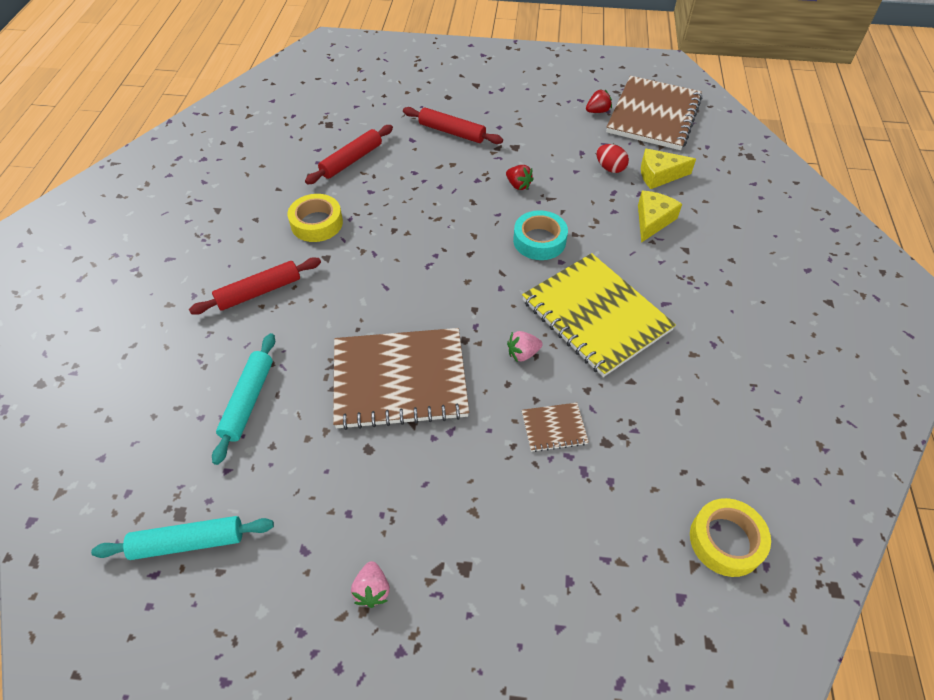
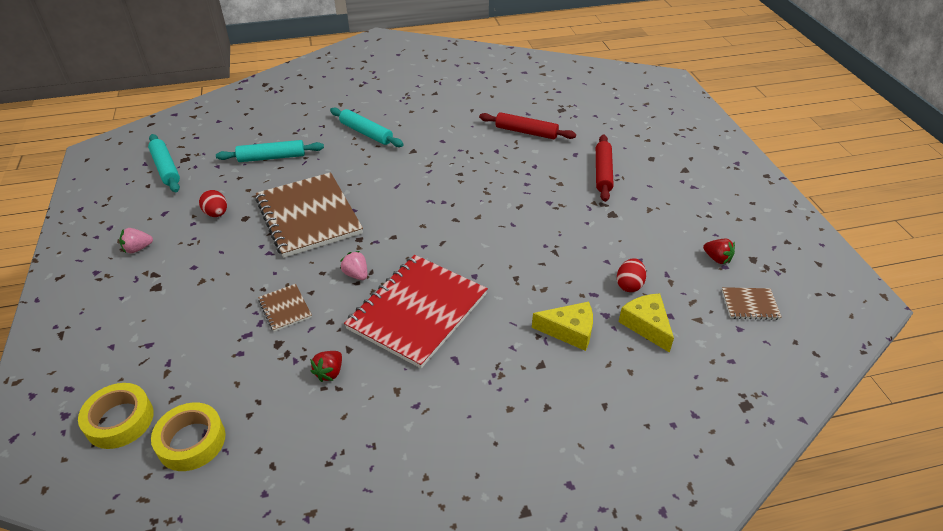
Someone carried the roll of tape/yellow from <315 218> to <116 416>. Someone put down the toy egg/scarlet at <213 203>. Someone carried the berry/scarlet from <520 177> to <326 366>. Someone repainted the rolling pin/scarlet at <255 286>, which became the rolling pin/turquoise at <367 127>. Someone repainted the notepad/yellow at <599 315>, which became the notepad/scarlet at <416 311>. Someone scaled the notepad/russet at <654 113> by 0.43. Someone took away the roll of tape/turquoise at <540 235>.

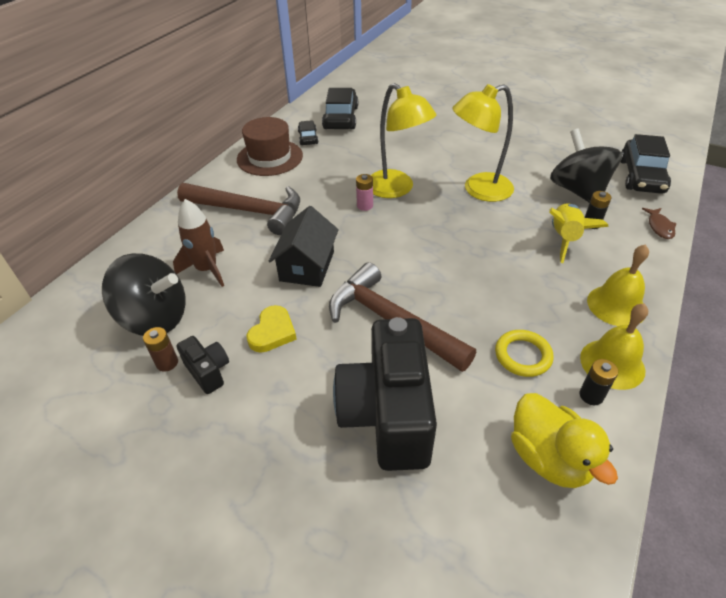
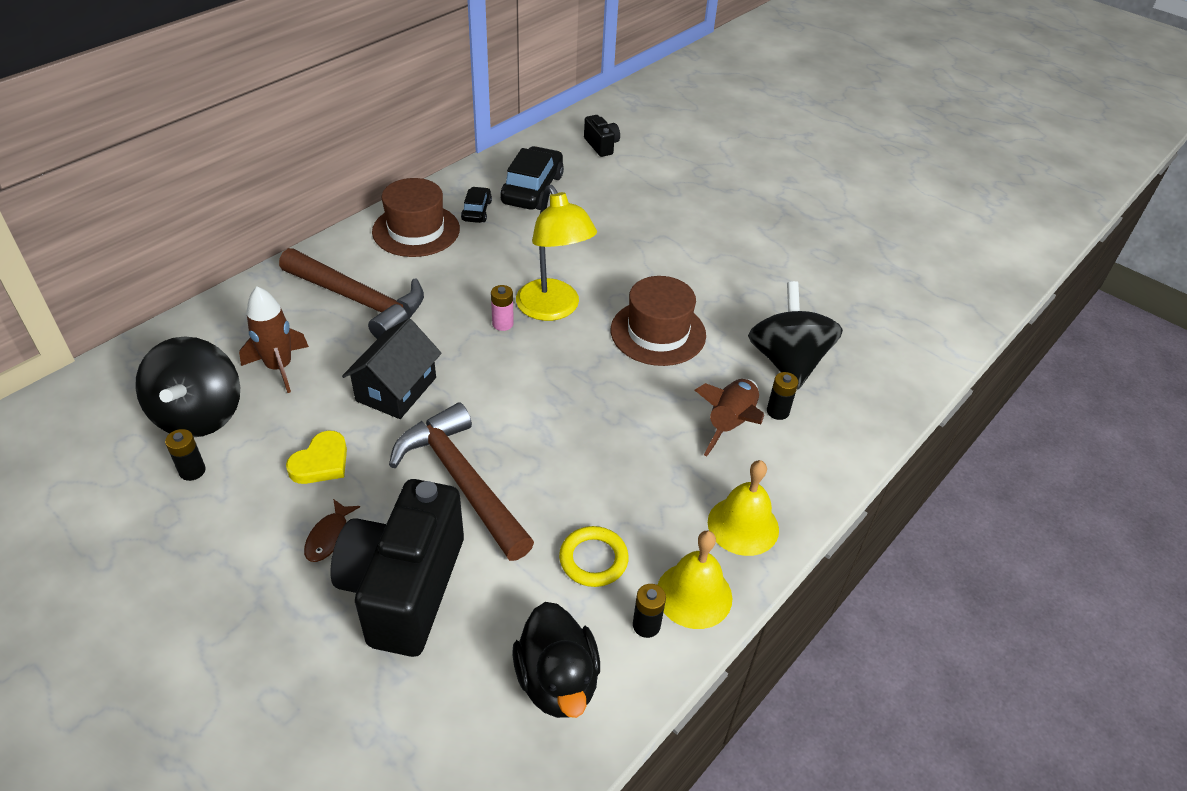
Someone rotated the toy top/black at <144 294> by 60 degrees clockwise. Someone repainted the battery/russet at <160 349>, which became the battery/black at <185 455>. Someone carried the fish/russet from <659 223> to <332 530>. Someone repainted the rubber duck/yellow at <564 440>, which became the rubber duck/black at <556 660>. Someone carried the photo camera/black from <202 365> to <602 136>. Someone swapped the desk lamp/yellow at <483 143> for the hat/russet at <658 321>. Someone repainted the rocket/yellow at <578 233>, which became the rocket/russet at <729 417>. Someone took away the automobile/black at <645 164>.

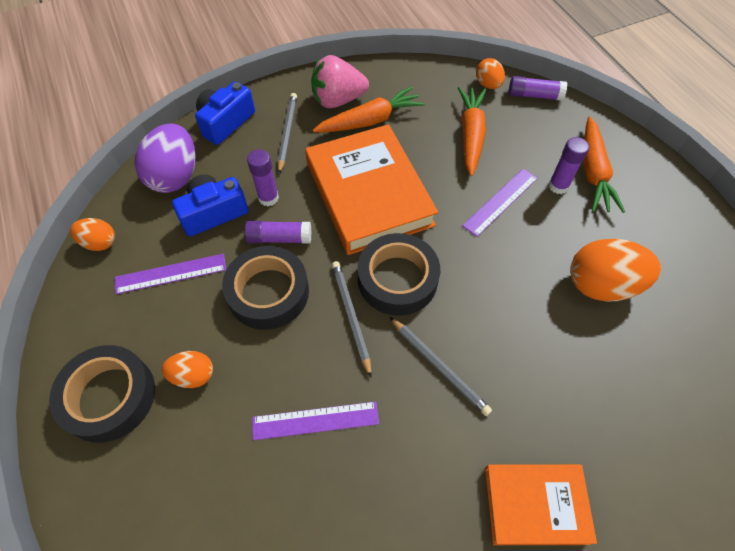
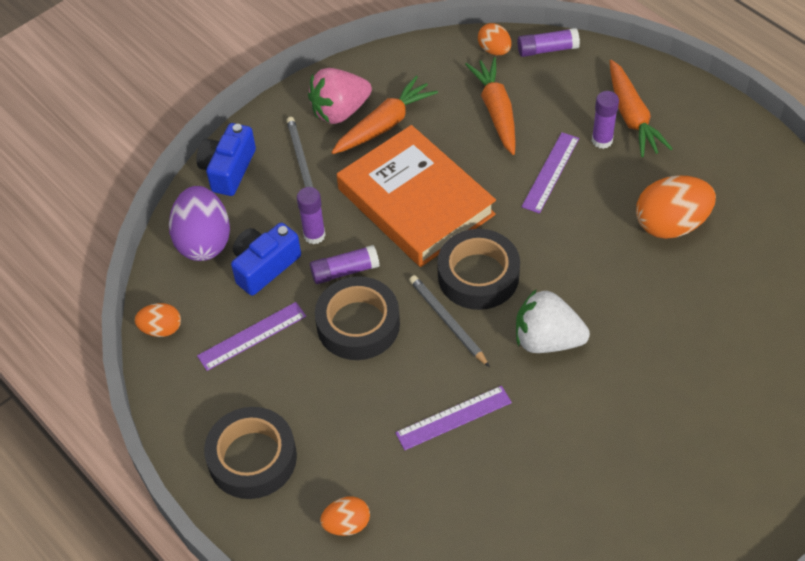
Someone carried the toy egg/orange from <187 369> to <345 516>. Someone swapped the wooden pencil/gray at <441 366> for the berry/snow-white at <553 321>. Someone took away the hardback/orange at <541 504>.

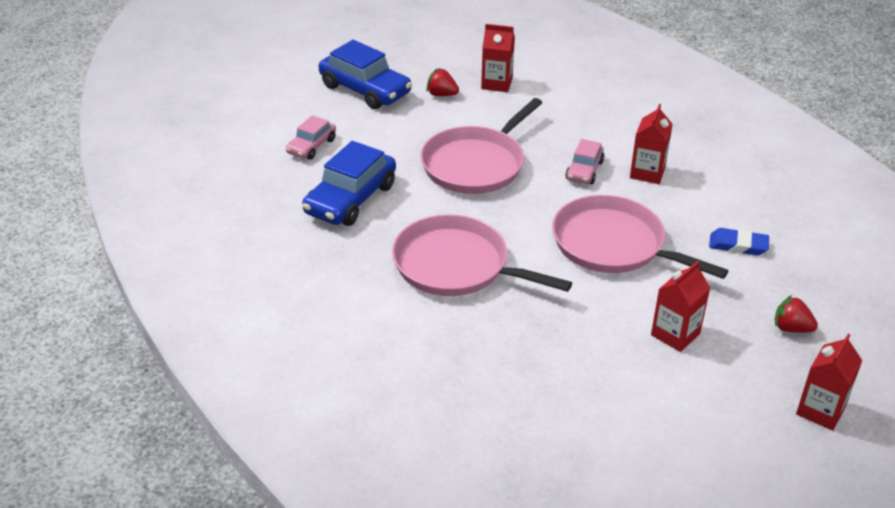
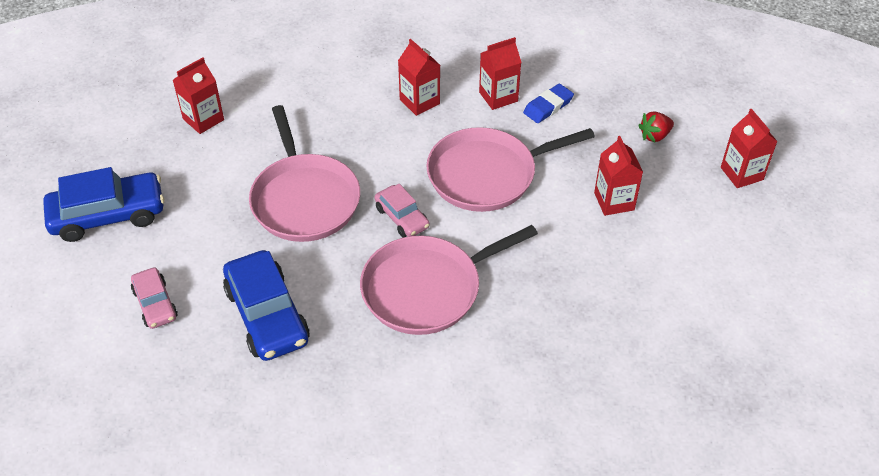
Someone carried the automobile/pink from <584 161> to <402 210>. Someone put down the carton/scarlet at <500 73>. Someone took away the berry/scarlet at <442 82>.

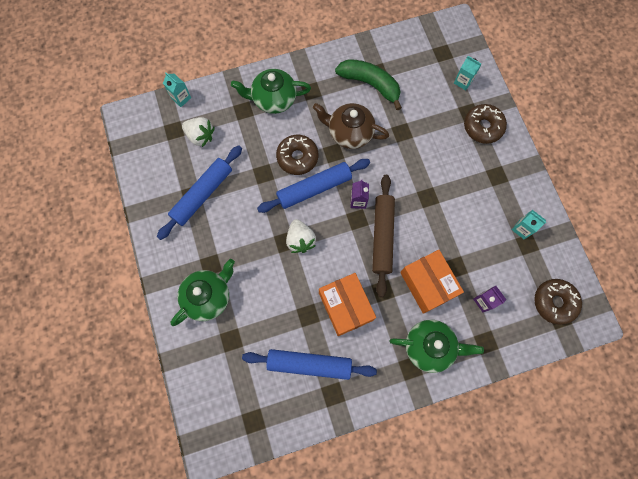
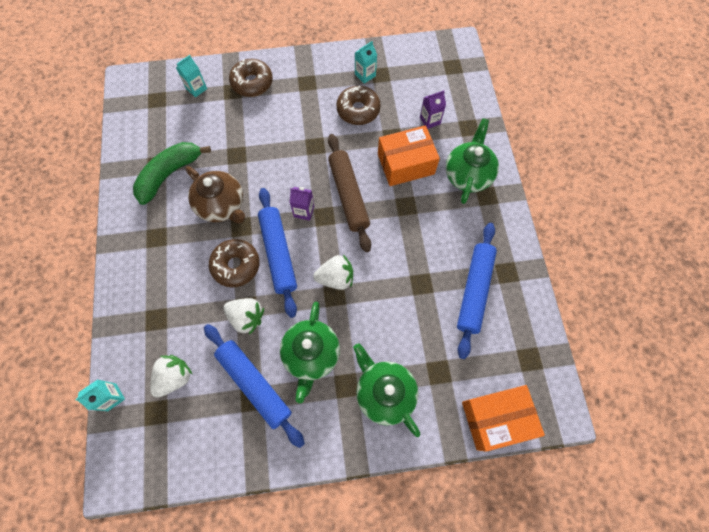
Someone rotated the tea pot/russet at <351 126> by 75 degrees counterclockwise. Someone put down the berry/snow-white at <243 316>. Someone carried the tea pot/emerald from <271 91> to <310 352>. Someone rotated the rolling pin/russet at <383 236> by 60 degrees clockwise. Someone carried the doughnut/russet from <558 302> to <358 105>. Someone carried the package/orange from <347 304> to <503 418>.

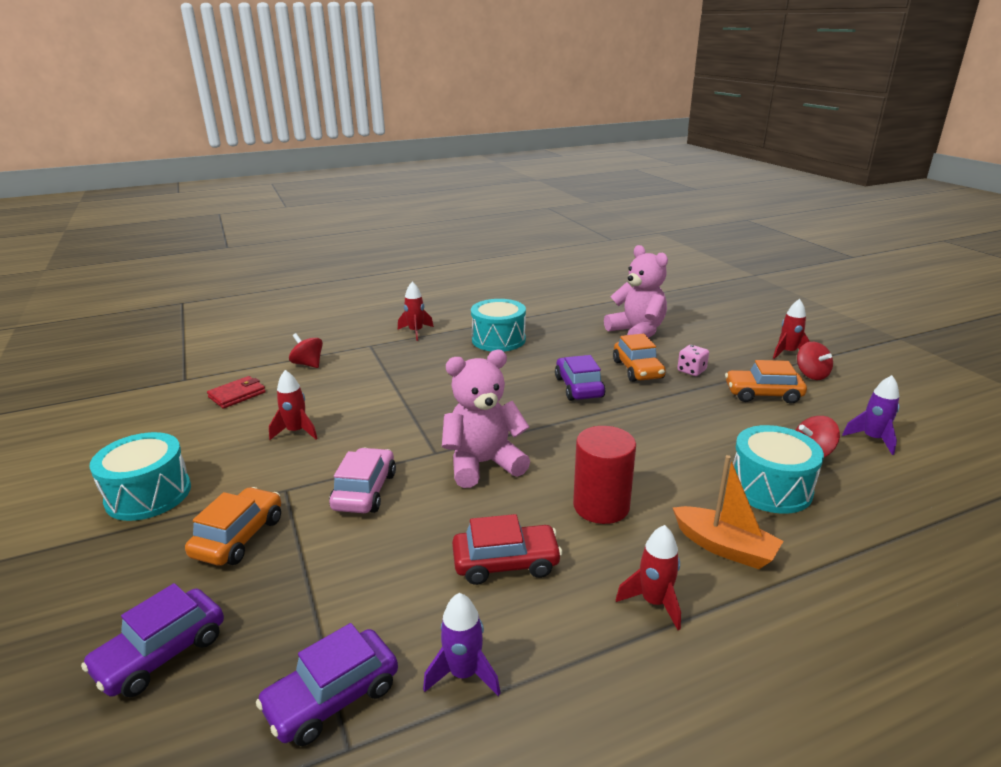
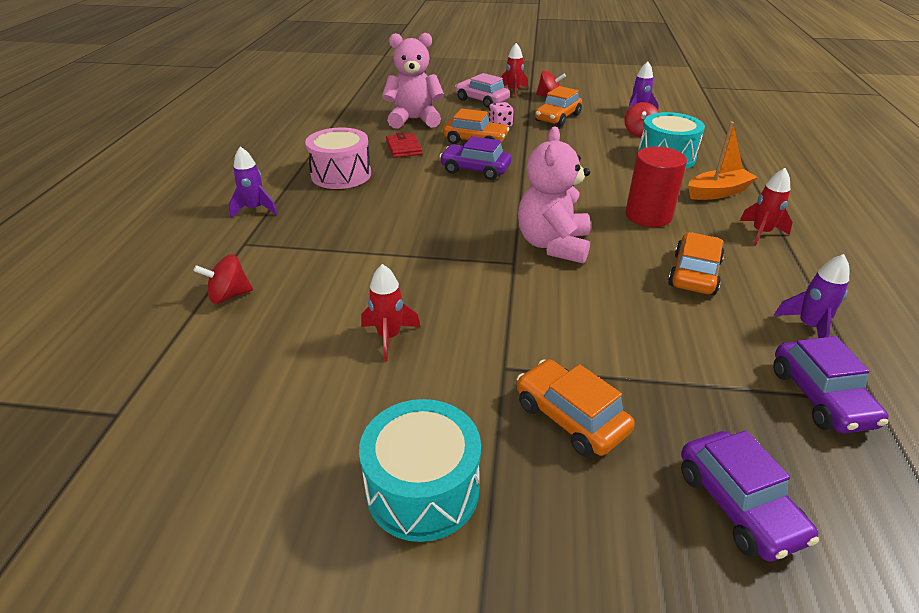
Someone repainted the rocket/scarlet at <416 311>, which became the rocket/purple at <253 182>. Someone repainted the drum/turquoise at <498 325>, which became the drum/pink at <338 158>. Someone carried the wallet/scarlet from <236 392> to <404 145>. Someone carried the automobile/pink from <362 480> to <482 90>. Someone repainted the automobile/scarlet at <507 549>, which became the automobile/orange at <696 263>.

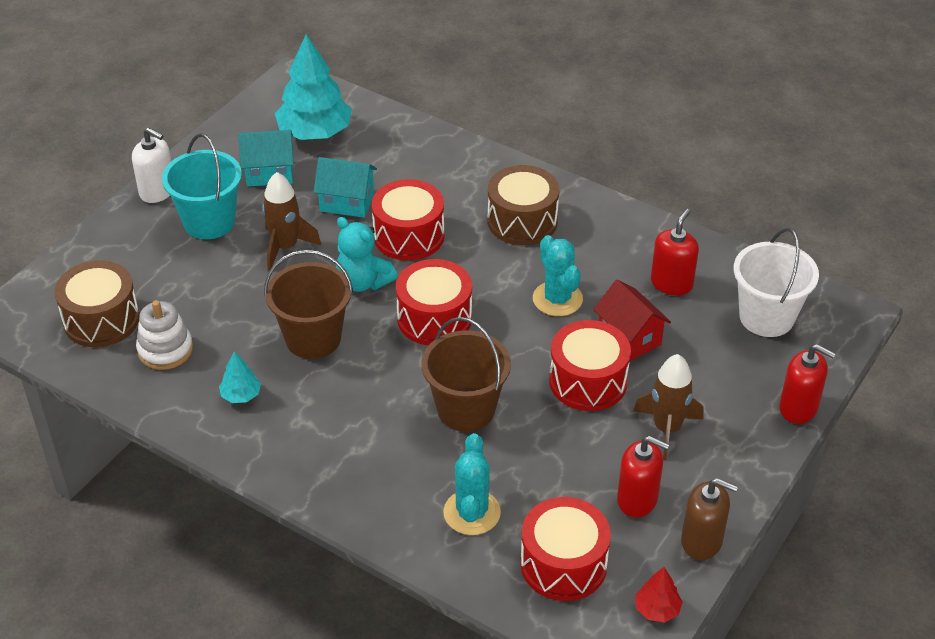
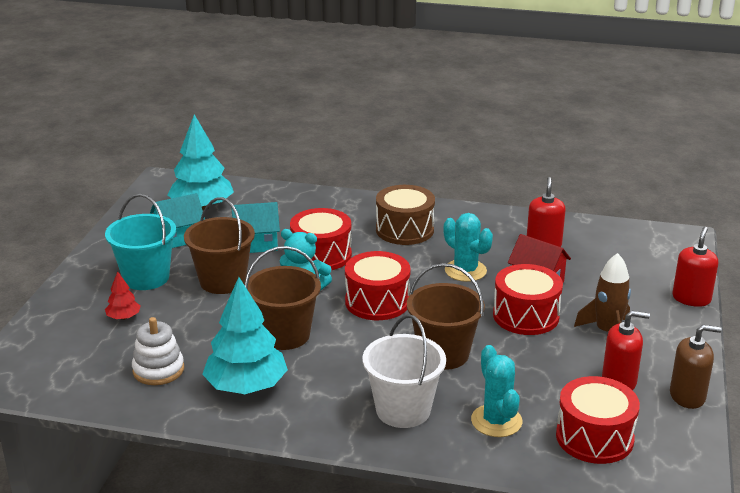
Someone carried the fir tree/scarlet from <659 594> to <123 295>. Someone swapped the rocket/russet at <291 221> for the bucket/russet at <219 245>. Someone scaled the fir tree/turquoise at <240 377> by 2.18. Someone carried the bucket/snow-white from <776 282> to <404 371>. Someone rotated the soap dispenser/scarlet at <807 384> by 75 degrees counterclockwise. Someone took away the drum/russet at <97 303>. Someone took away the soap dispenser/snow-white at <151 165>.

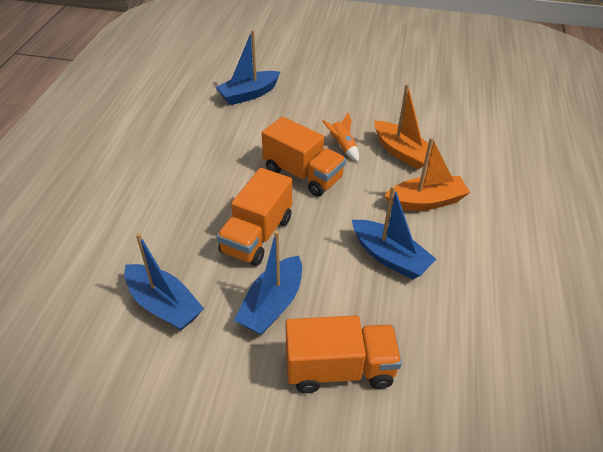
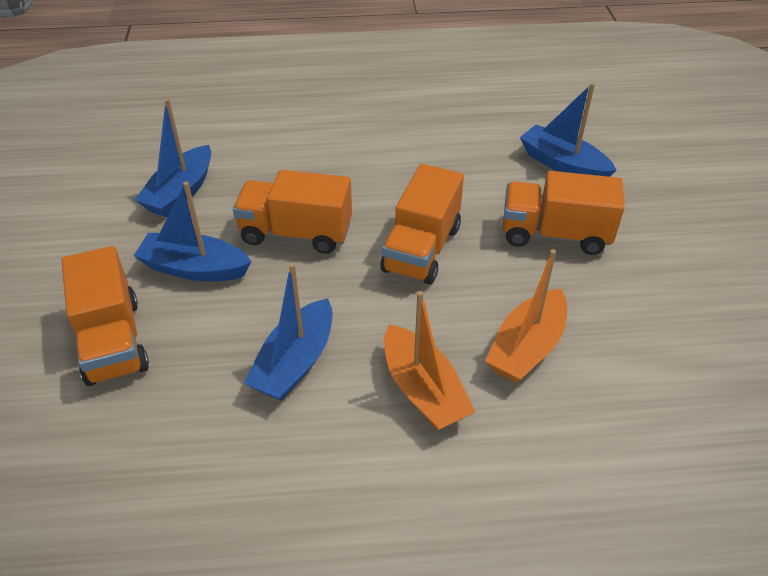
Someone put down the lorry/orange at <564 213>. Someone took away the rocket/orange at <341 137>.

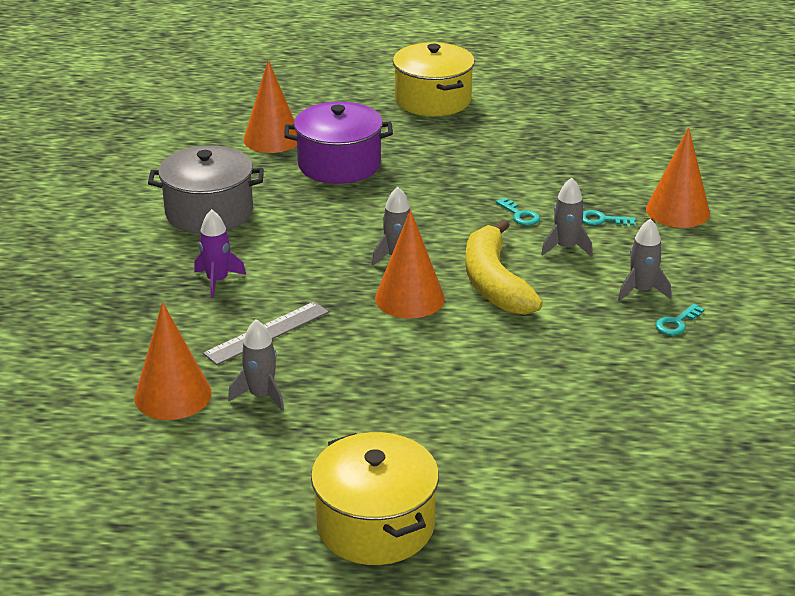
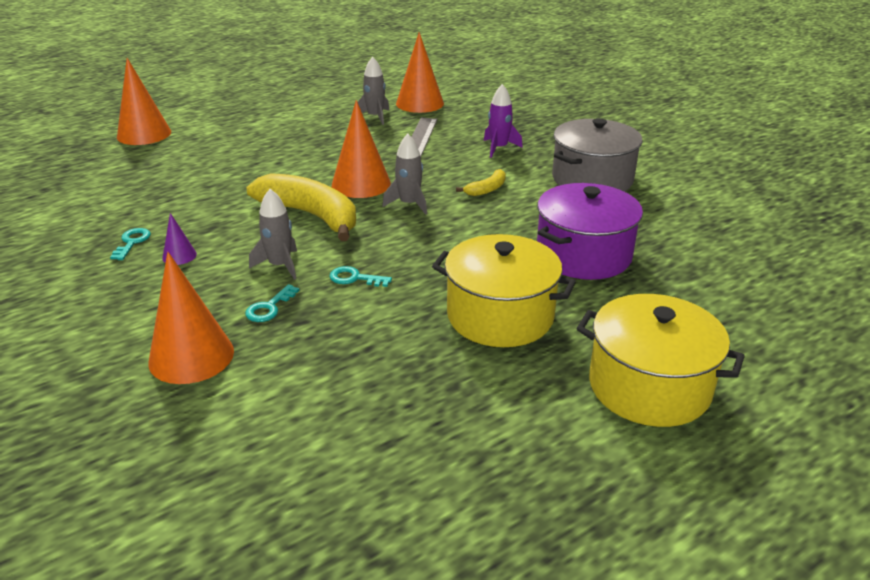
Someone carried the cone/orange from <270 106> to <144 101>. Someone swapped the rocket/gray at <644 260> for the cone/purple at <179 239>. Someone rotated the door key/turquoise at <609 218> by 150 degrees clockwise. Someone carried the stockpot/yellow from <375 498> to <504 290>. Someone put down the banana fruit/yellow at <481 182>.

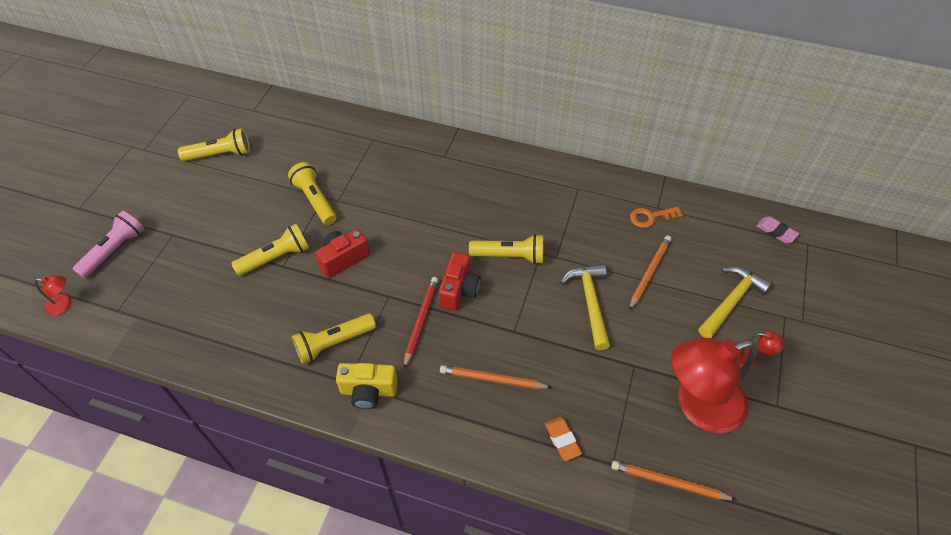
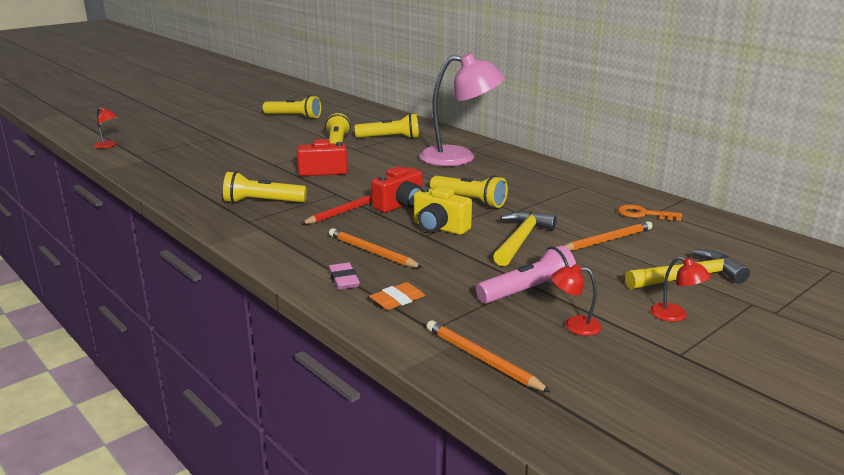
Someone carried the gum eraser/pink from <777 229> to <344 276>. Someone carried the pocket torch/yellow from <270 250> to <387 126>. Someone rotated the gum eraser/orange at <563 439> by 45 degrees clockwise. Someone carried the photo camera/yellow from <367 386> to <443 210>. Someone put down the desk lamp/pink at <462 109>. Someone carried the pocket torch/pink from <108 244> to <526 274>. Someone scaled the desk lamp/scarlet at <714 385> by 0.40.

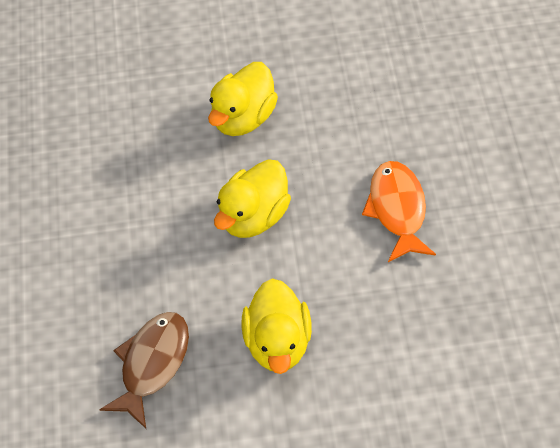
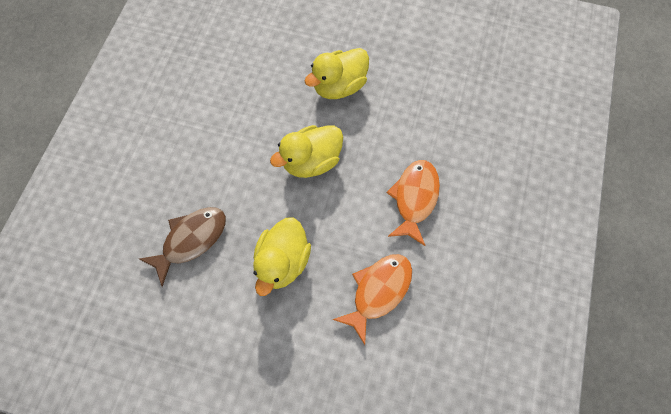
Someone put down the fish/orange at <372 299>.

